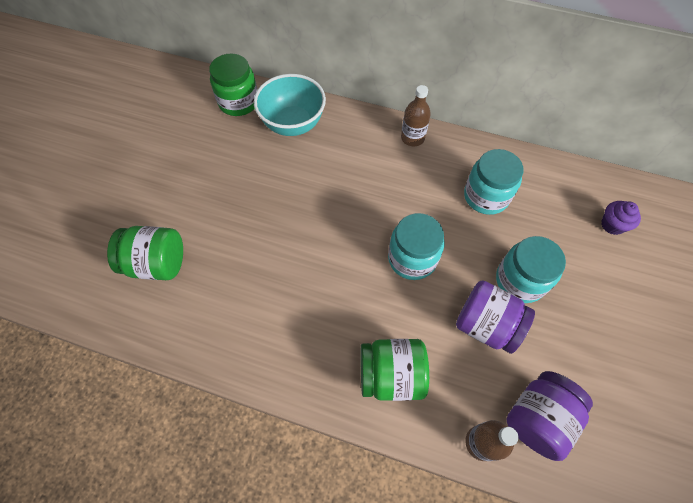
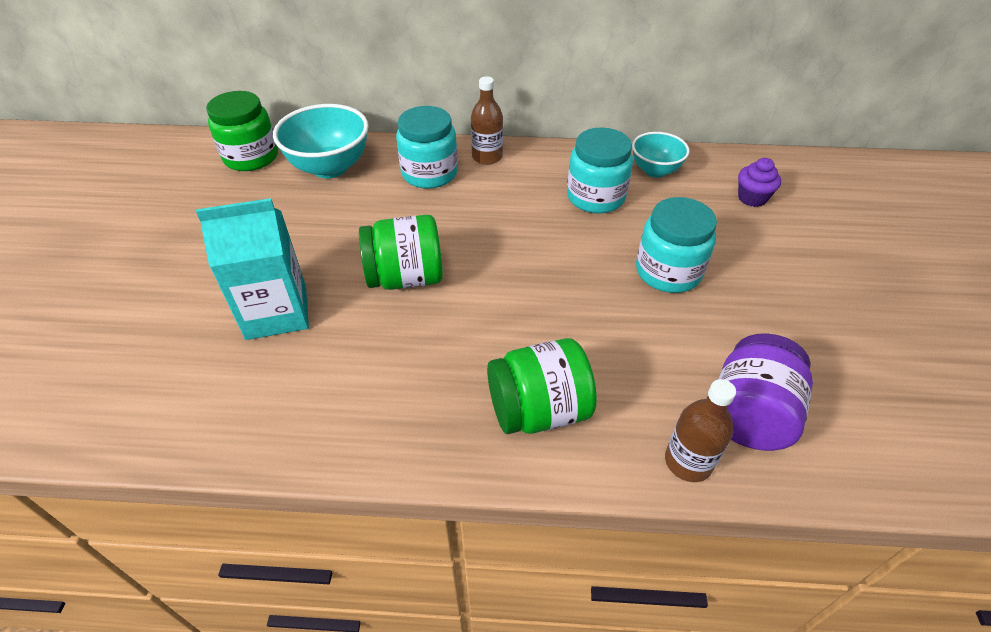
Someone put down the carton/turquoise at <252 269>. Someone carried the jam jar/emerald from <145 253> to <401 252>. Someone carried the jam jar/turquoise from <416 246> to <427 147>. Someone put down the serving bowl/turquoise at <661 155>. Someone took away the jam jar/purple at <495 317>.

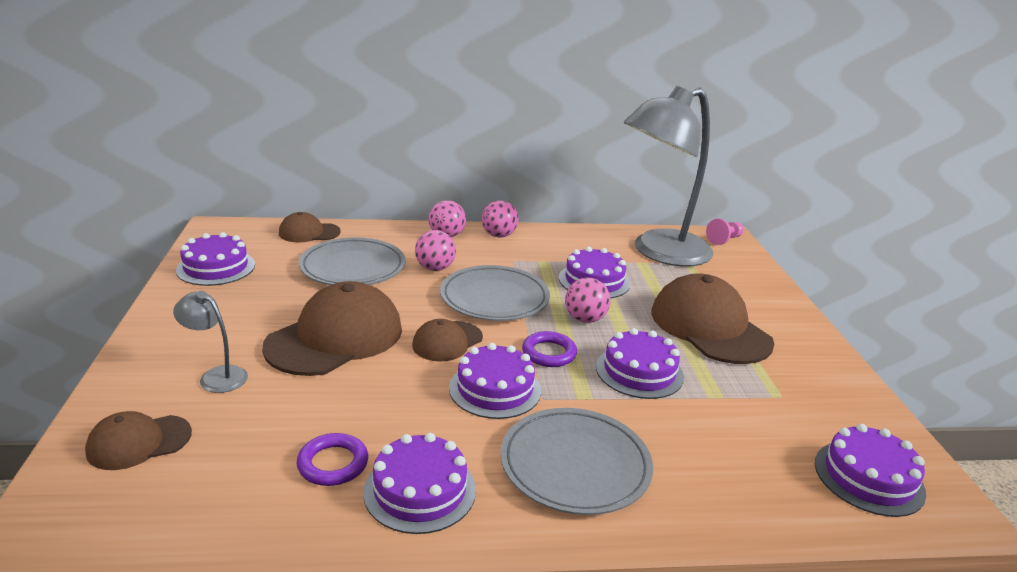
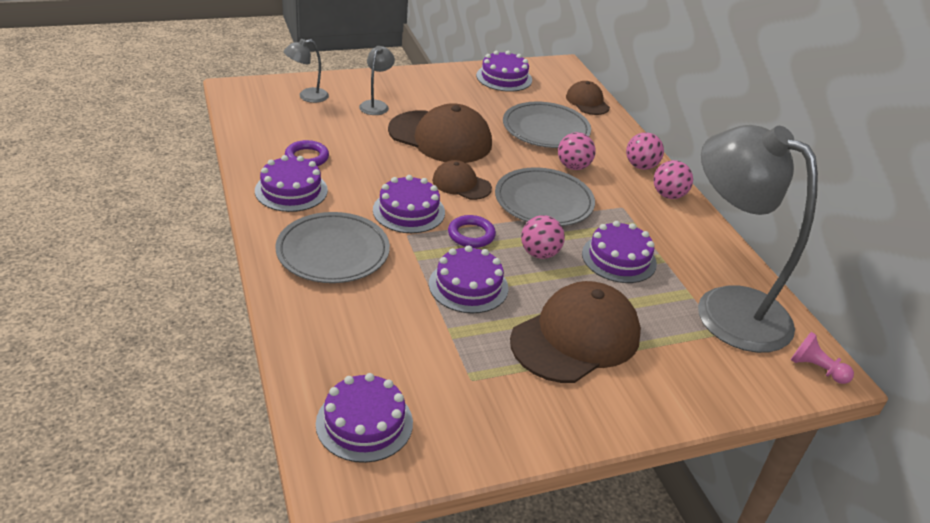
Someone swapped the baseball cap/russet at <138 440> for the desk lamp/gray at <306 71>.

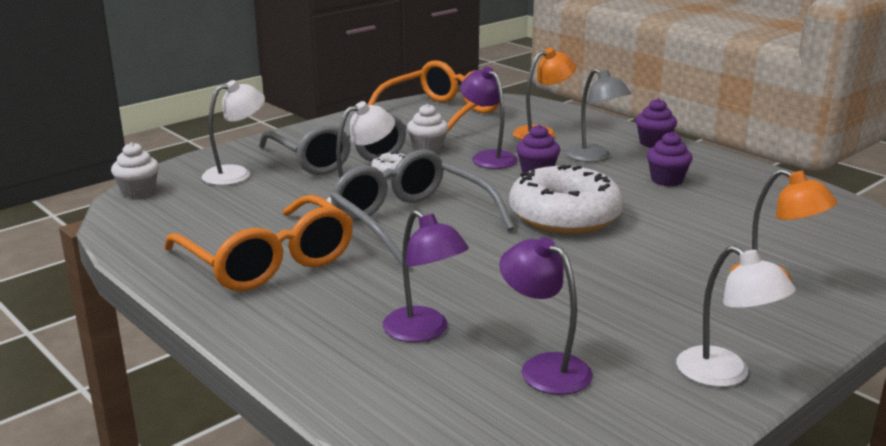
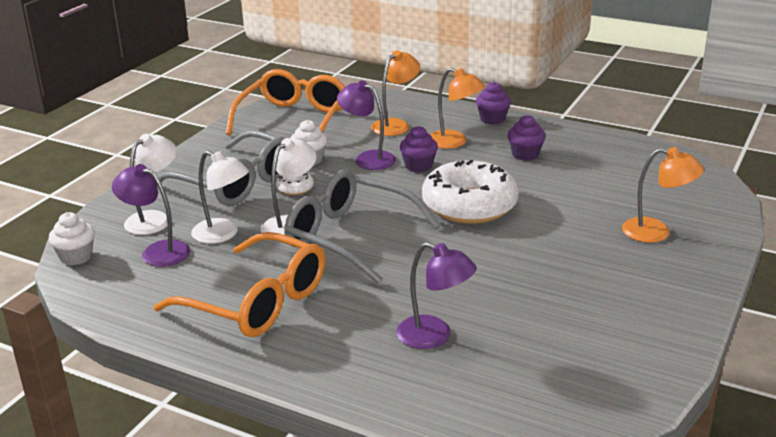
Someone carried the desk lamp/purple from <546 316> to <151 215>. Someone carried the desk lamp/snow-white from <736 316> to <220 197>. Someone repainted the desk lamp/gray at <598 115>, which became the desk lamp/orange at <458 108>.

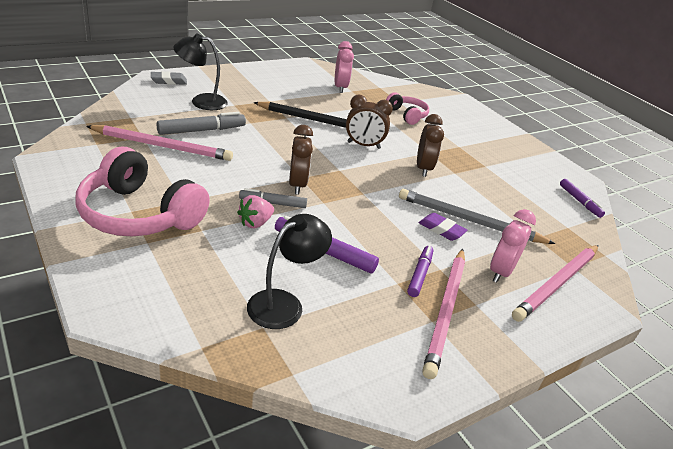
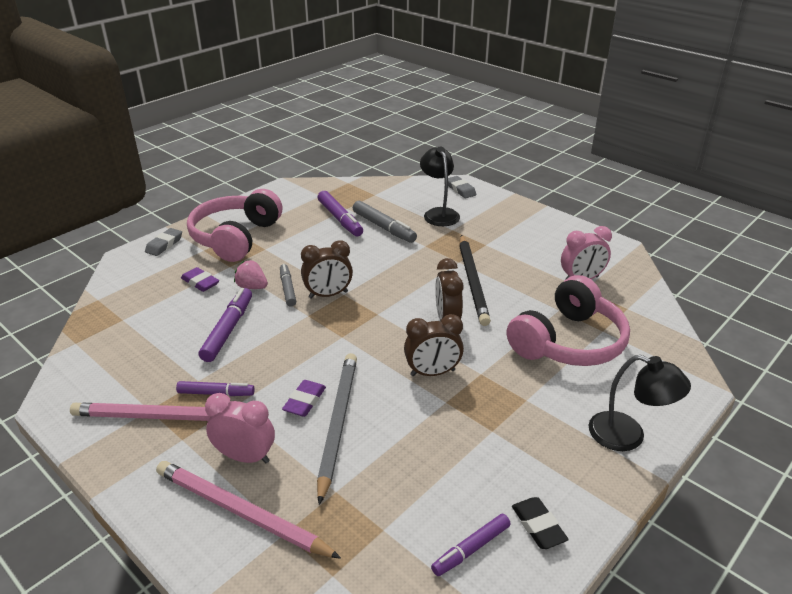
Someone put down the gum eraser/gray at <163 242>. Someone put down the gum eraser/purple at <200 279>. Someone swapped the wooden pencil/pink at <159 143> for the felt pen/purple at <340 213>. Someone scaled the over-ear headphones/pink at <407 108> by 1.88. Someone put down the gum eraser/black at <540 523>. Someone carried the desk lamp/black from <289 271> to <640 403>.

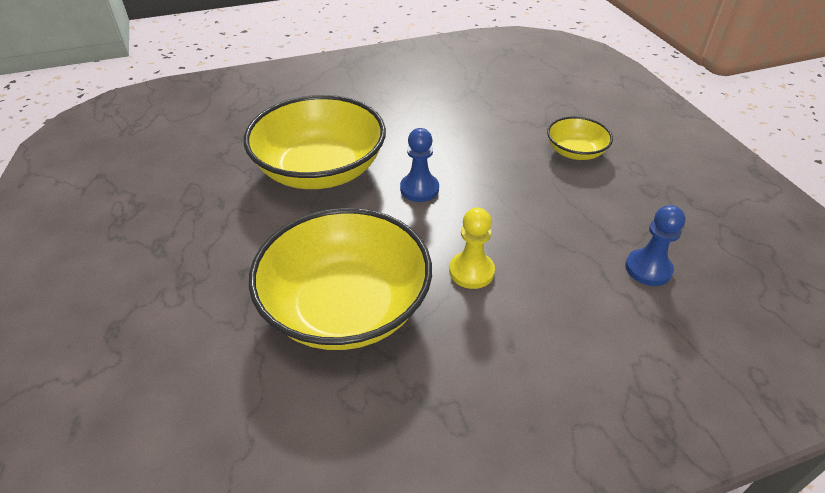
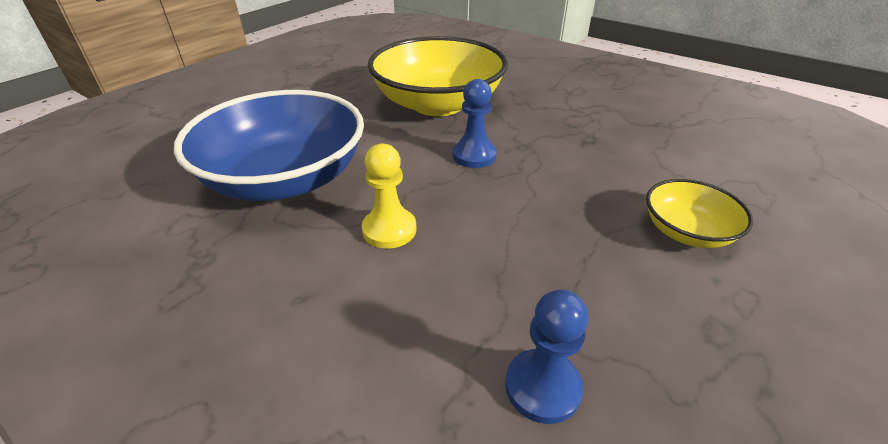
Someone repainted the serving bowl/yellow at <340 279>, which became the serving bowl/blue at <269 145>.

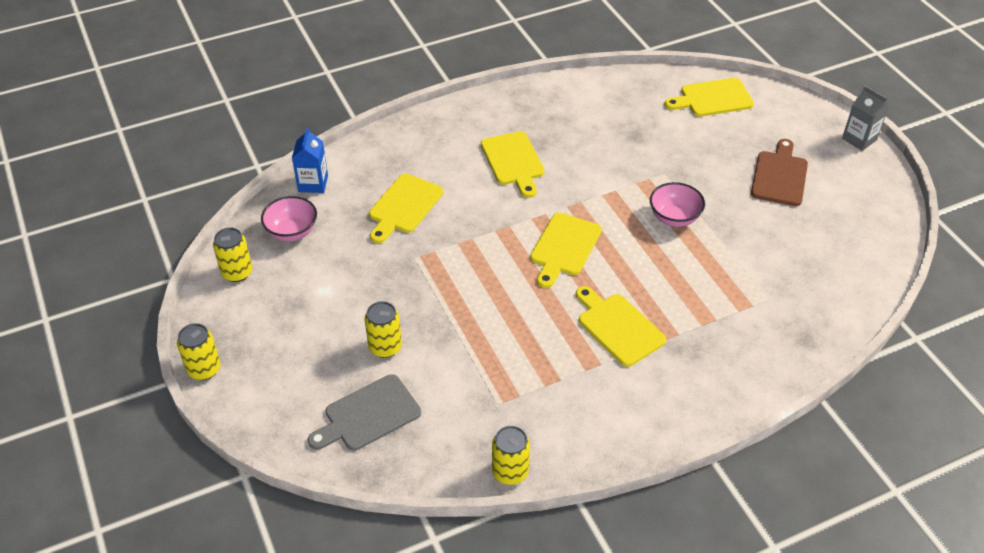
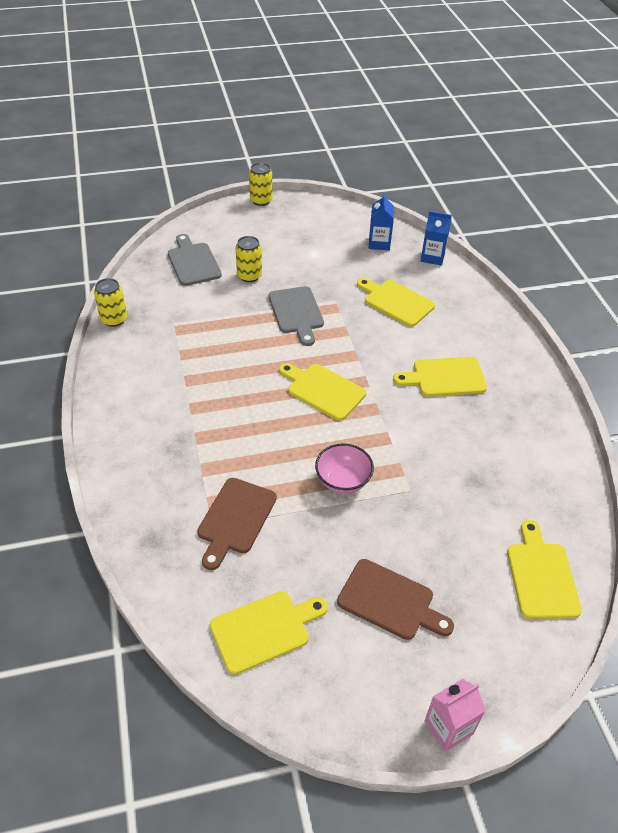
Someone put down the chopping board/russet at <237 524>. Someone carried the chopping board/yellow from <621 326> to <269 633>. Someone put down the chopping board/gray at <296 316>. Someone swapped the serving bowl/pink at <289 218> for the carton/blue at <381 221>. Someone repainted the carton/gray at <865 118>, which became the carton/pink at <455 715>. Someone took away the can/yellow at <232 254>.

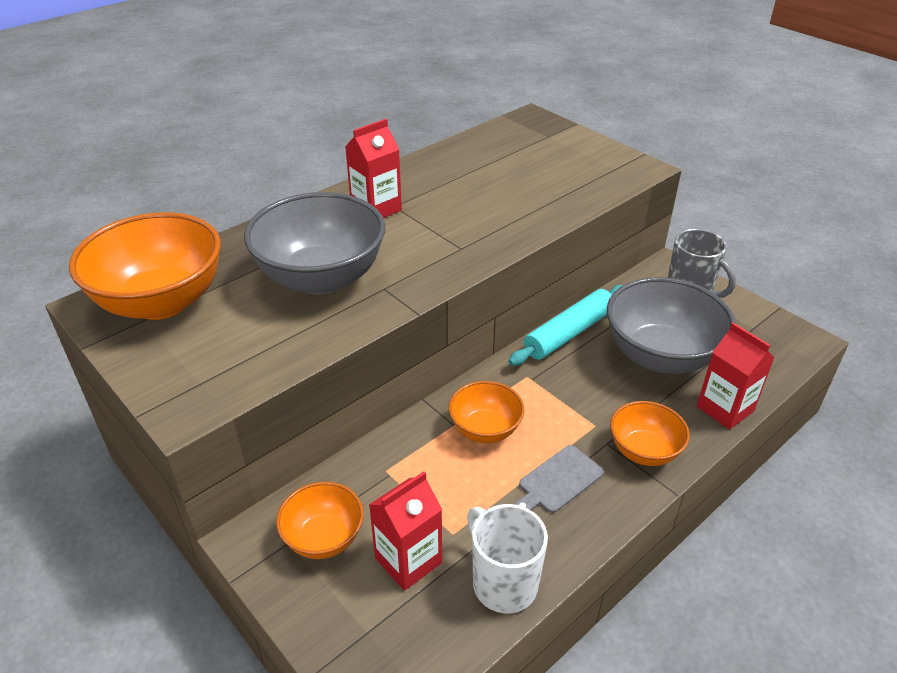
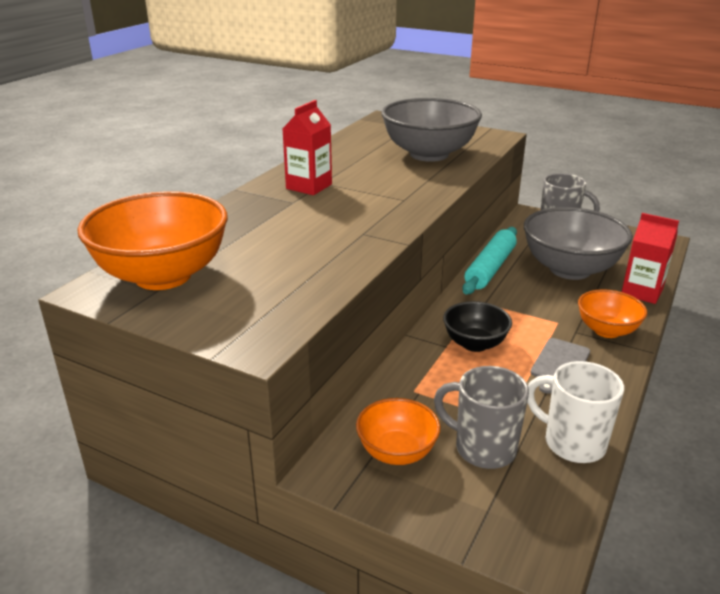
Someone carried the serving bowl/gray from <314 243> to <431 130>. Someone swapped the carton/scarlet at <405 531> for the tea mug/gray at <481 417>. Someone repainted the serving bowl/orange at <486 412>, which became the serving bowl/black at <477 326>.

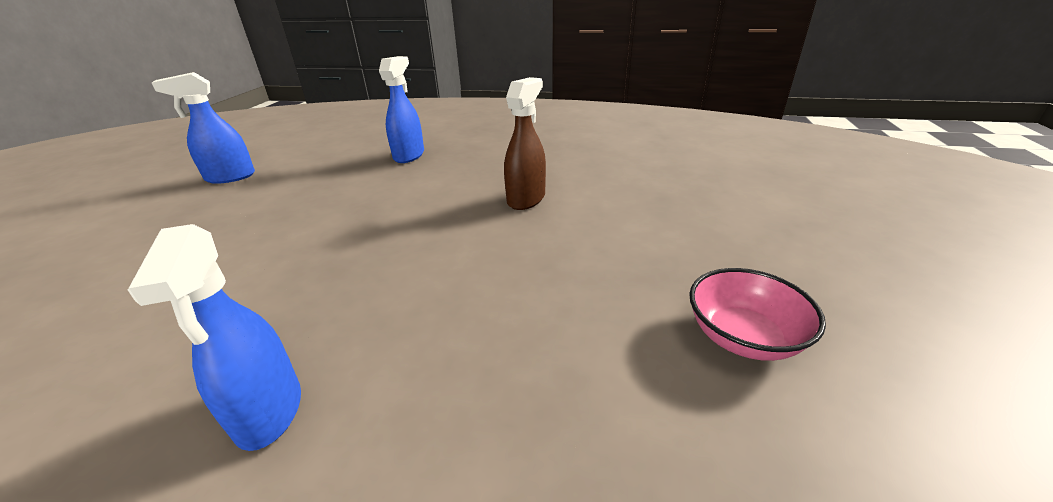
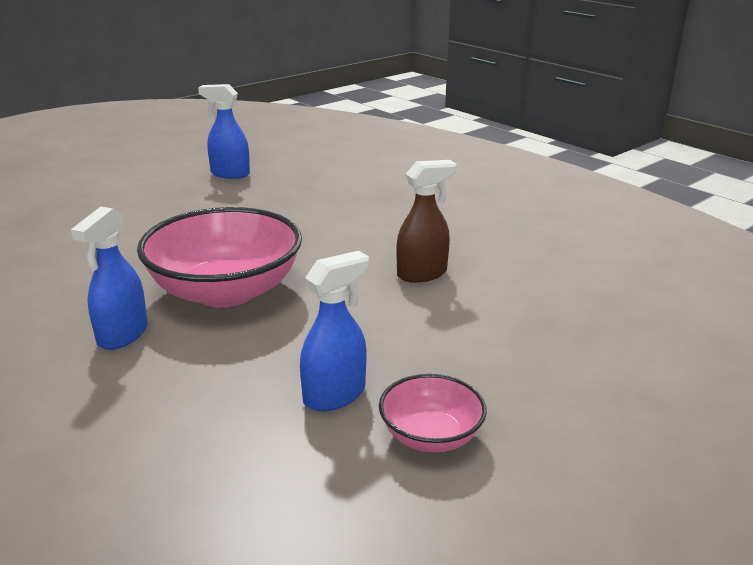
Someone put down the serving bowl/pink at <219 257>. Someone carried the spray cleaner/blue from <401 109> to <334 331>.

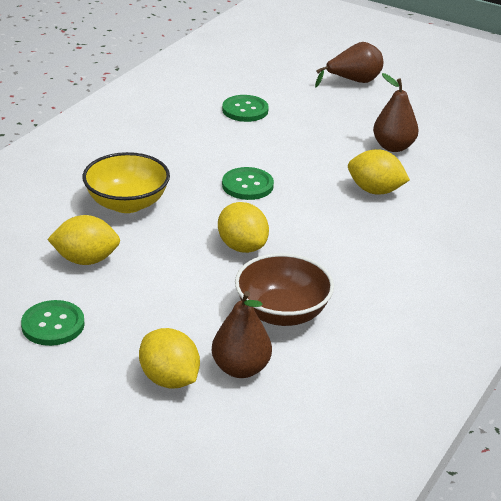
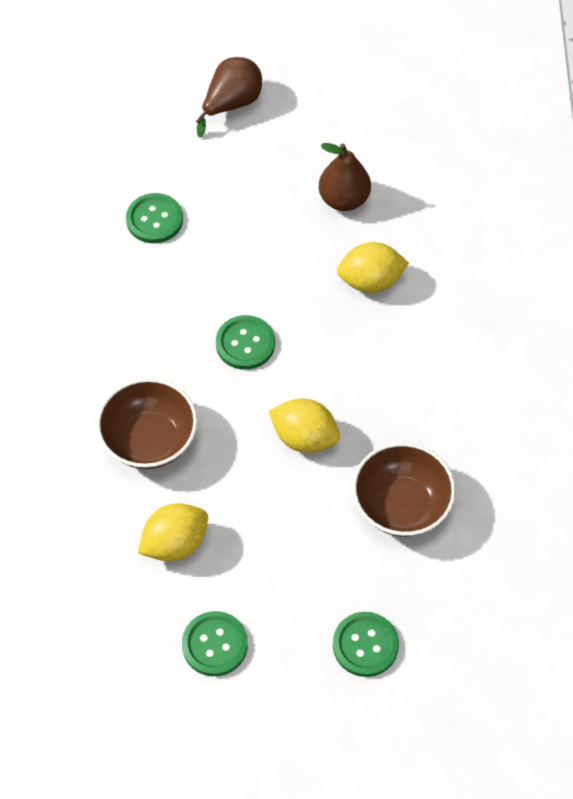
Someone repainted the serving bowl/yellow at <126 182>, which became the serving bowl/russet at <146 423>. Someone swapped the citrus fruit/yellow at <169 358> for the button/emerald at <366 644>. Someone took away the toy pear/russet at <242 334>.

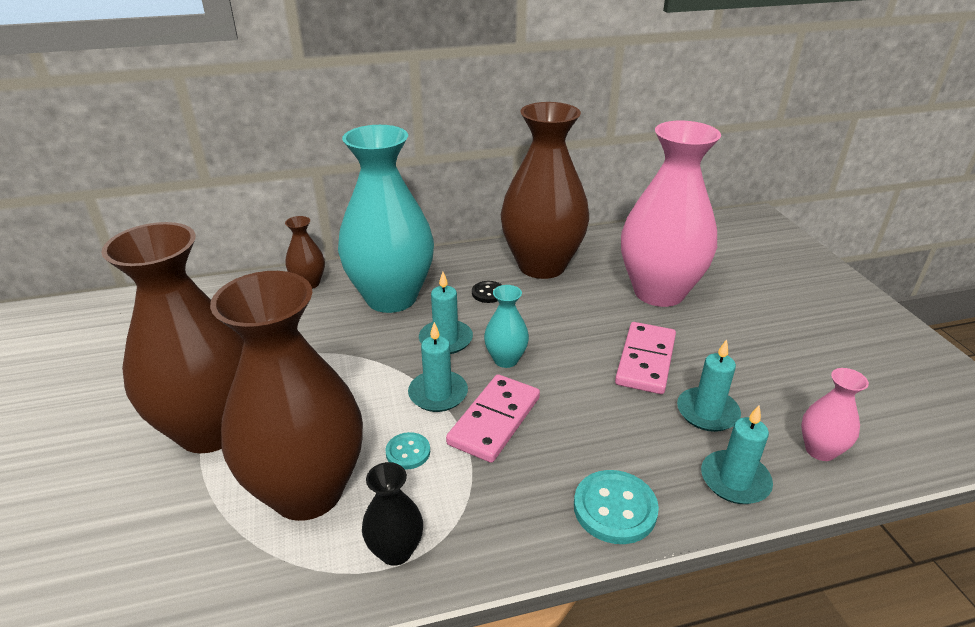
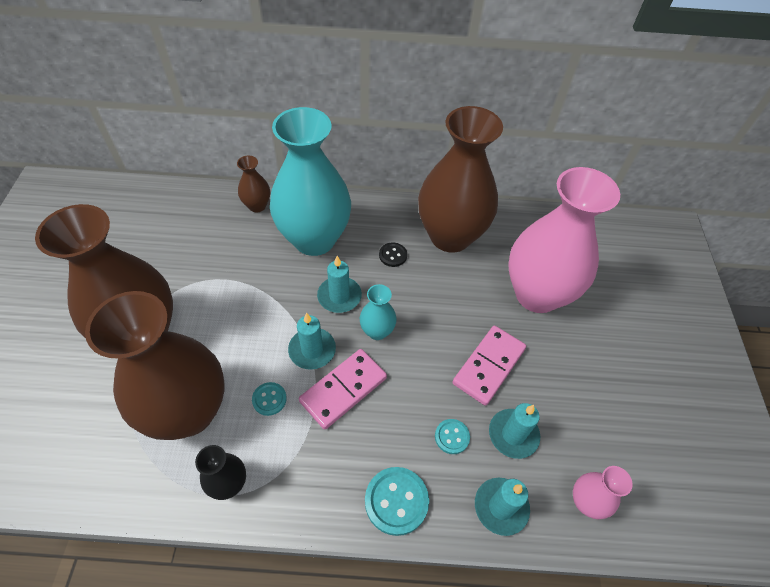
Someone put down the button/turquoise at <452 436>.

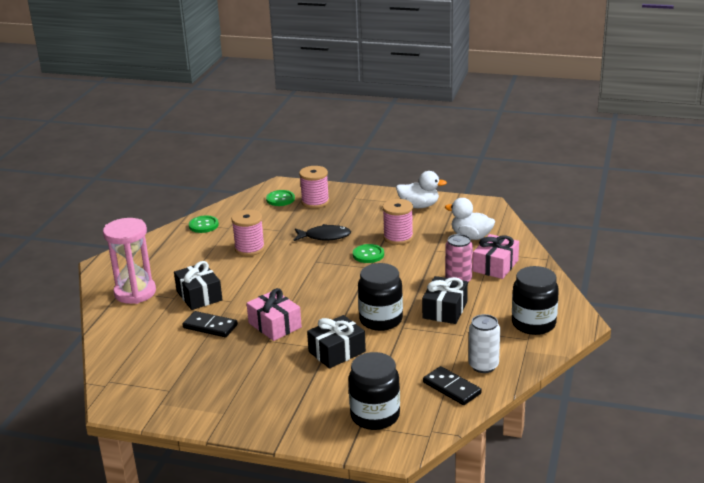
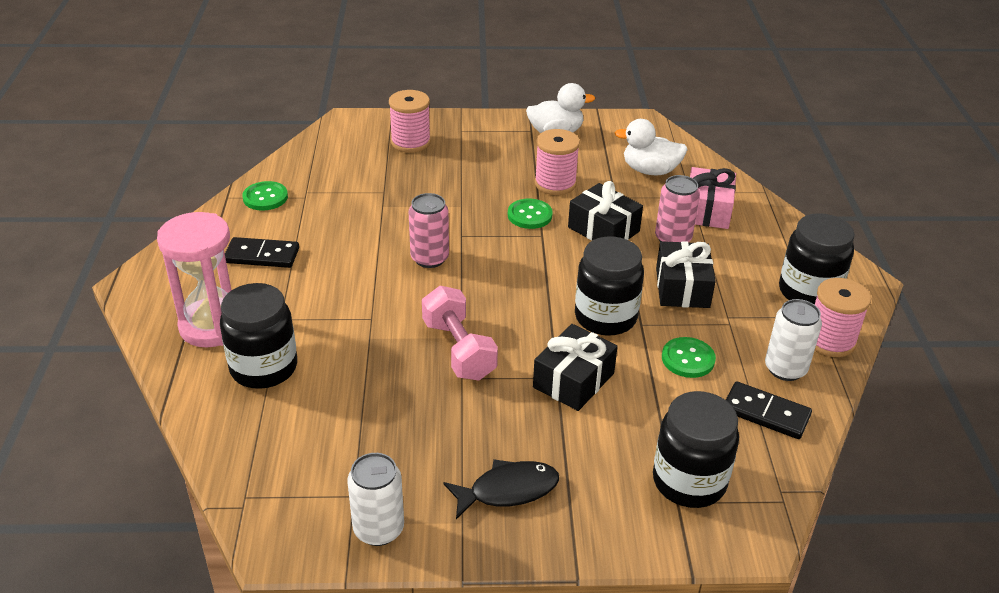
Someone put down the jam jar/black at <258 336>. Someone carried the domino/black from <210 324> to <262 252>. Someone put down the can/snow-white at <375 499>. Someone put down the can/pink at <429 230>. Someone swapped the present/pink at <274 314> for the dumbbell/pink at <460 333>. Someone carried the fish/black from <322 232> to <501 489>. Someone carried the present/black from <198 285> to <605 211>. Someone carried the button/emerald from <280 198> to <689 357>. Someone carried the bobbin/pink from <248 233> to <842 317>.

